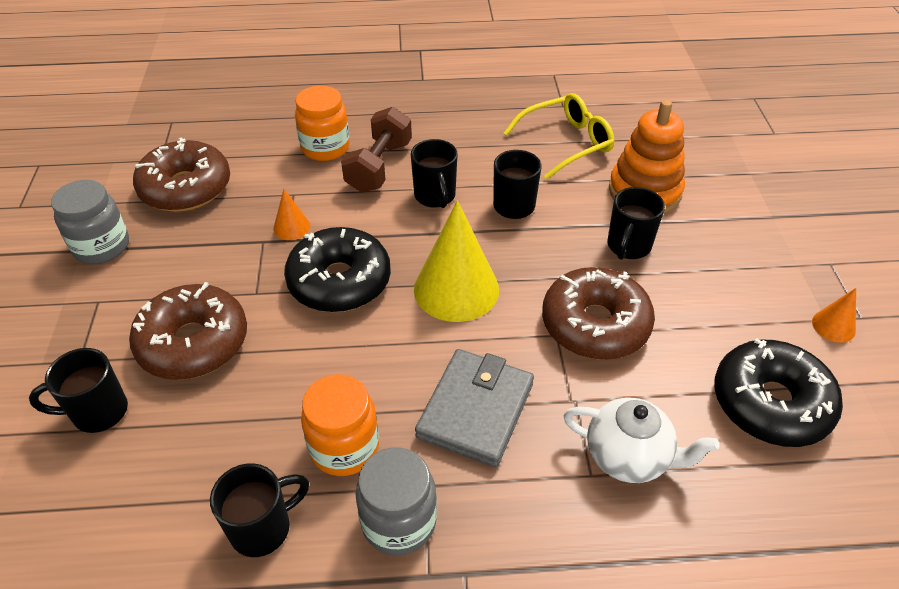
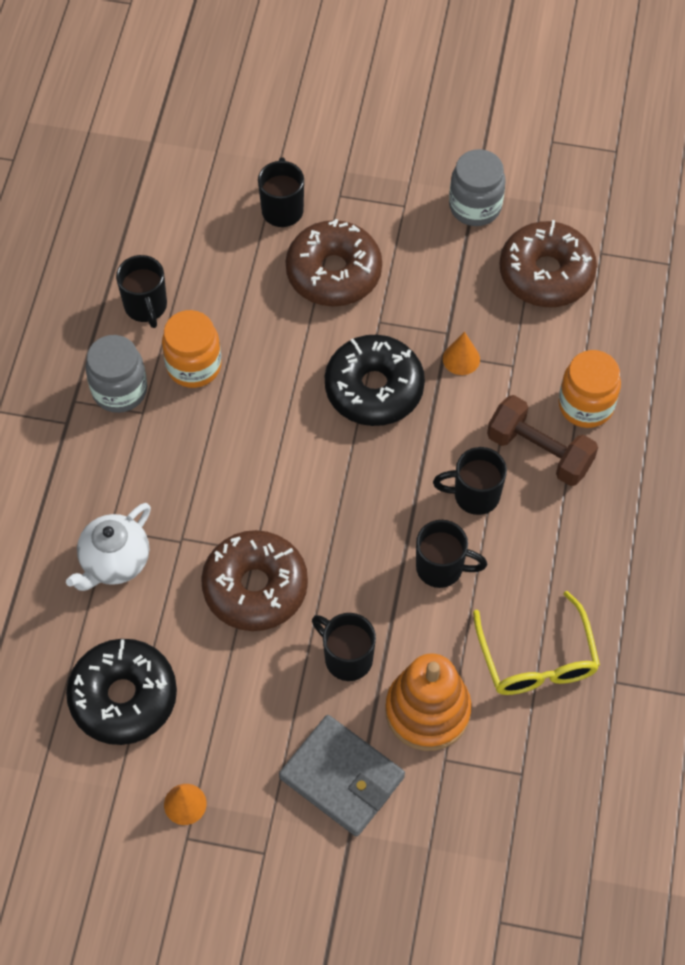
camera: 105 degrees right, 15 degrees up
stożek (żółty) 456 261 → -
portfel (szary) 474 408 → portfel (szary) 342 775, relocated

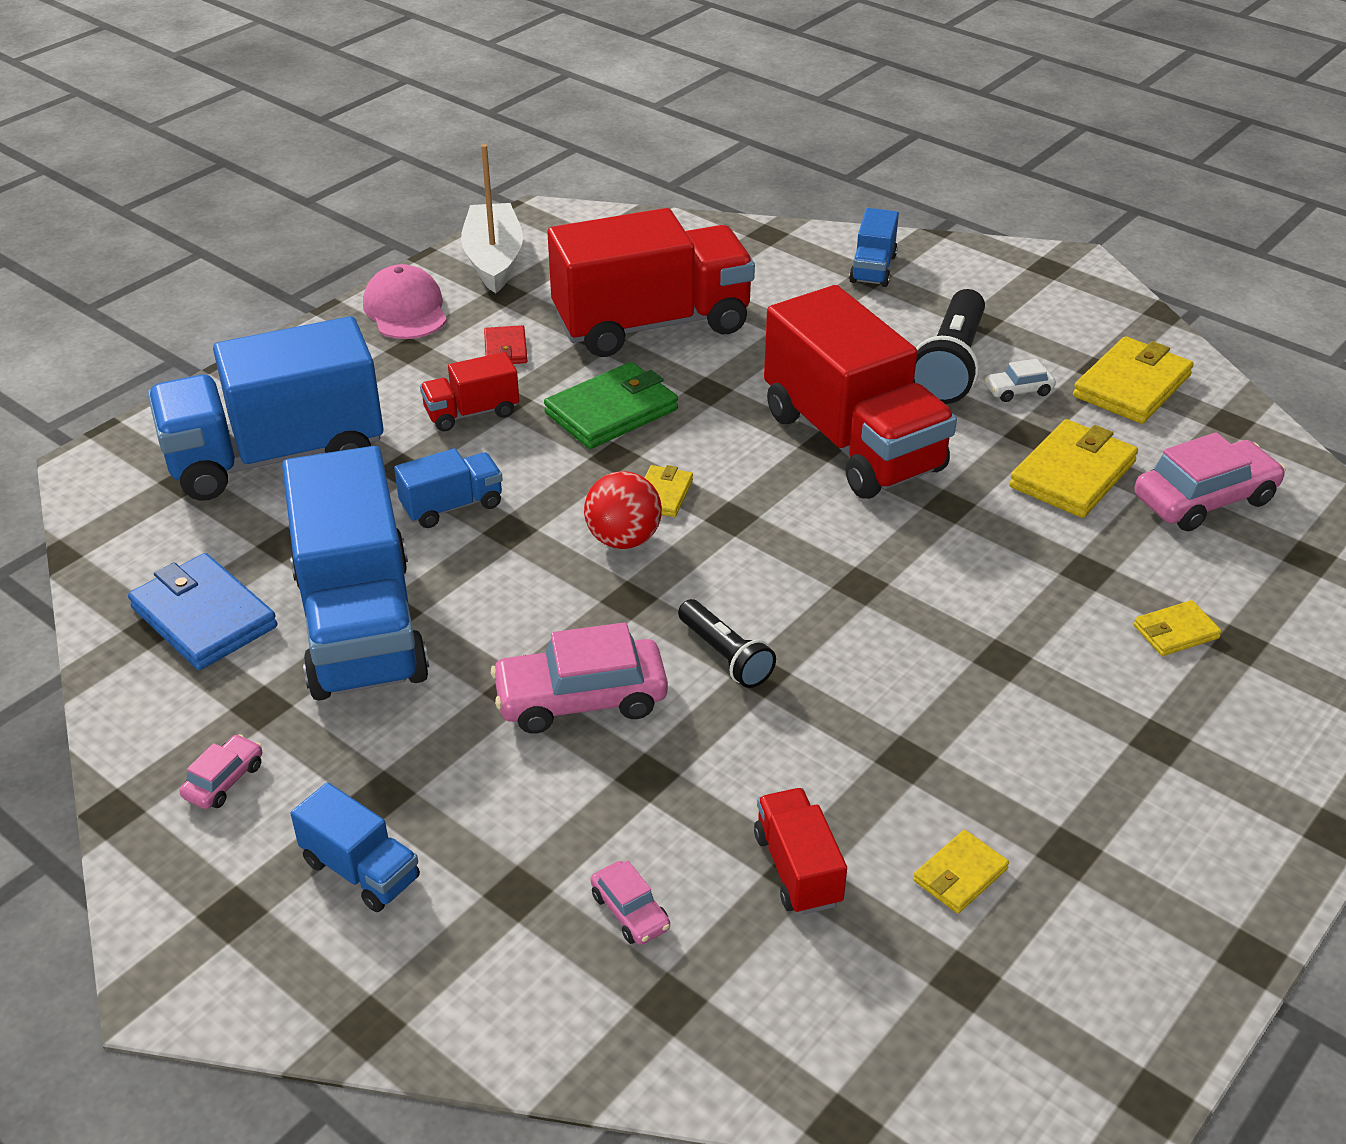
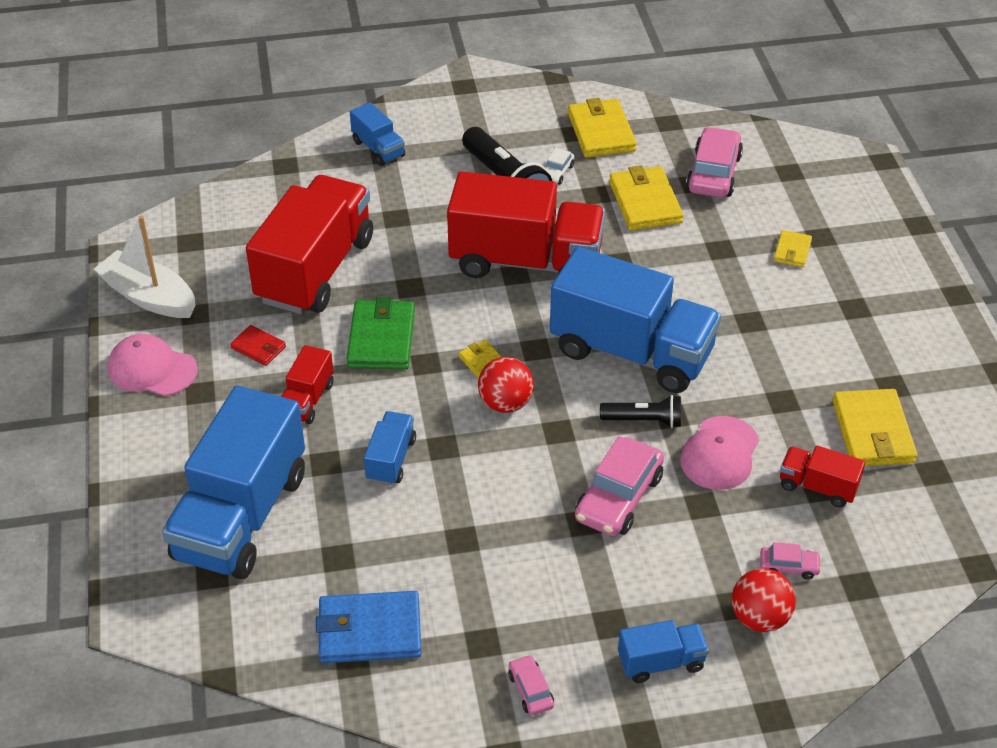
camera: 50 degrees left, 5 degrees up
- → czapka (różowy) 719 453
- → piłka (czerwony) 764 600
ciężarówka (niebieski) 355 573 → ciężarówka (niebieski) 635 320, relocated
portfel (żółty) 961 871 → portfel (żółty) 875 427, x1.86

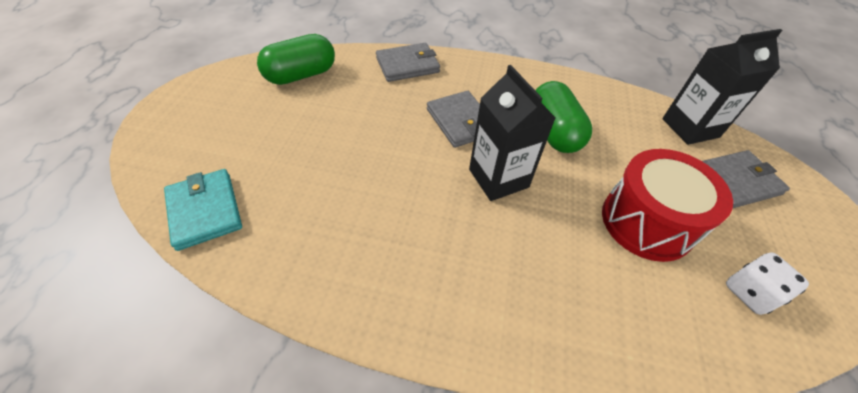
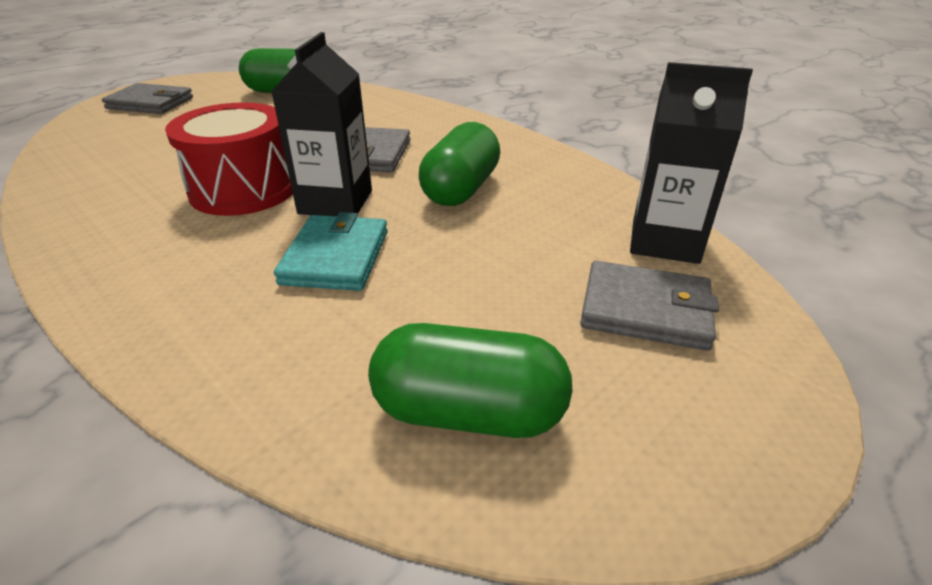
camera: 35 degrees right, 15 degrees down
portfel (turkusowy) 203 210 → portfel (turkusowy) 331 251, relocated
portfel (szary) 408 62 → portfel (szary) 147 98, relocated
bęben (czerwony) 667 205 → bęben (czerwony) 229 159, relocated
kostka do gry (biały) 767 283 → kapsułka (zielony) 470 380

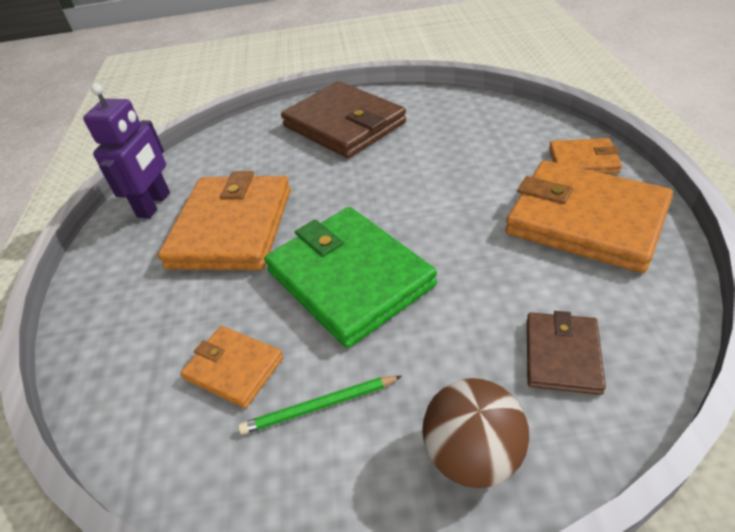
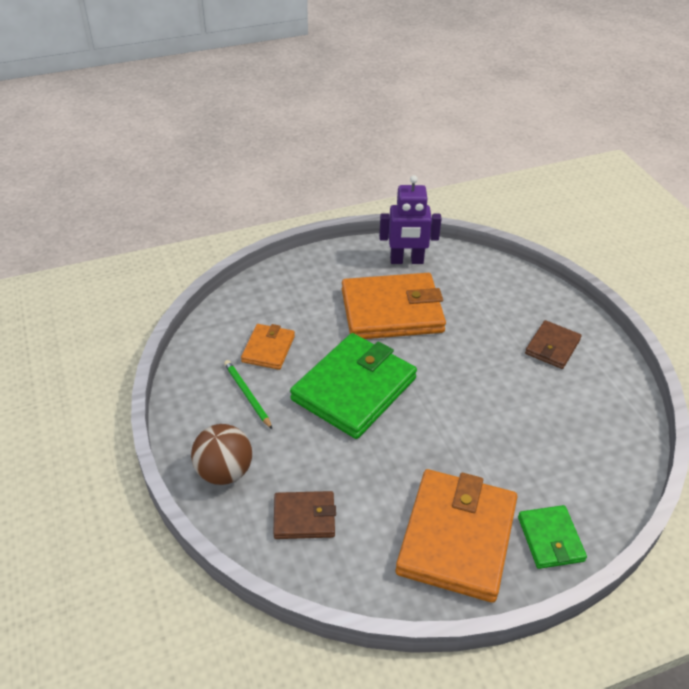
camera: 70 degrees right, 0 degrees up
portfel (pomarańczowy) 585 156 → portfel (zielony) 552 537
portfel (brązowy) 343 119 → portfel (brązowy) 553 344, x0.51

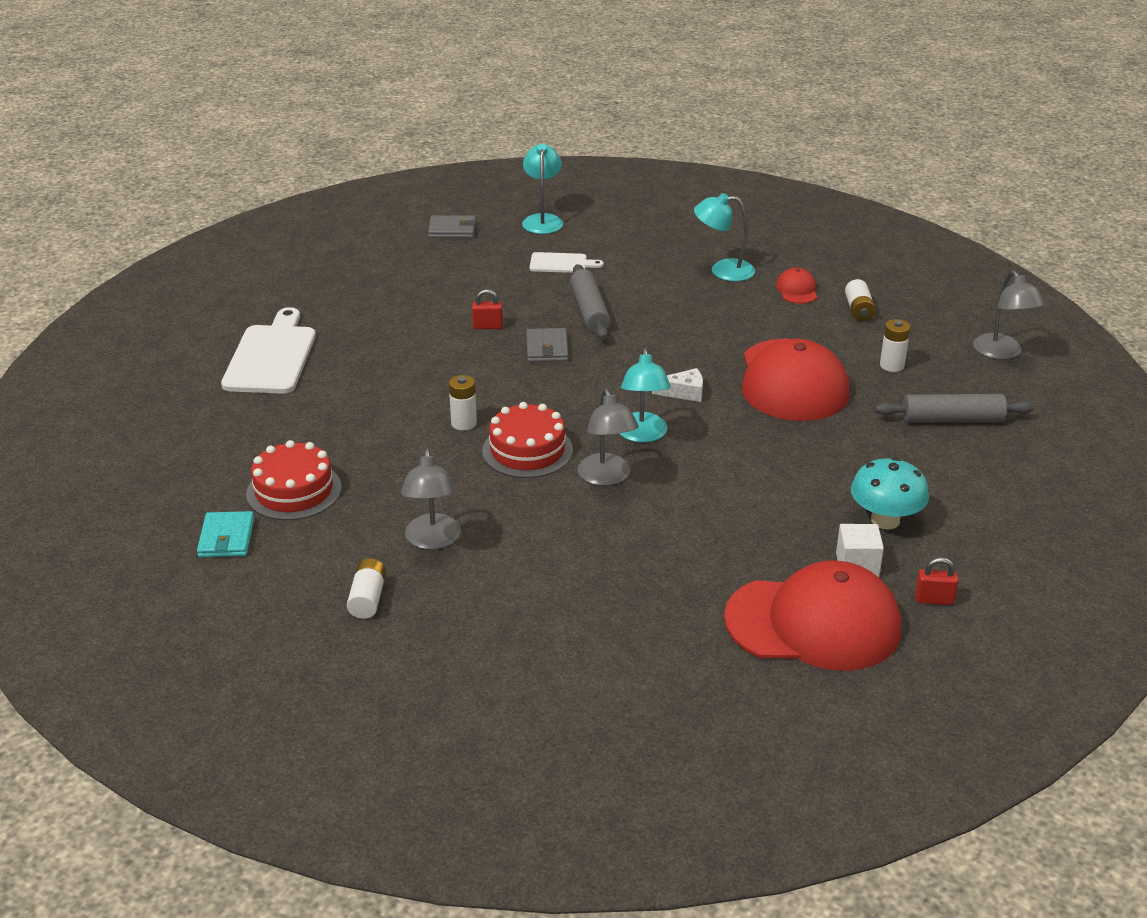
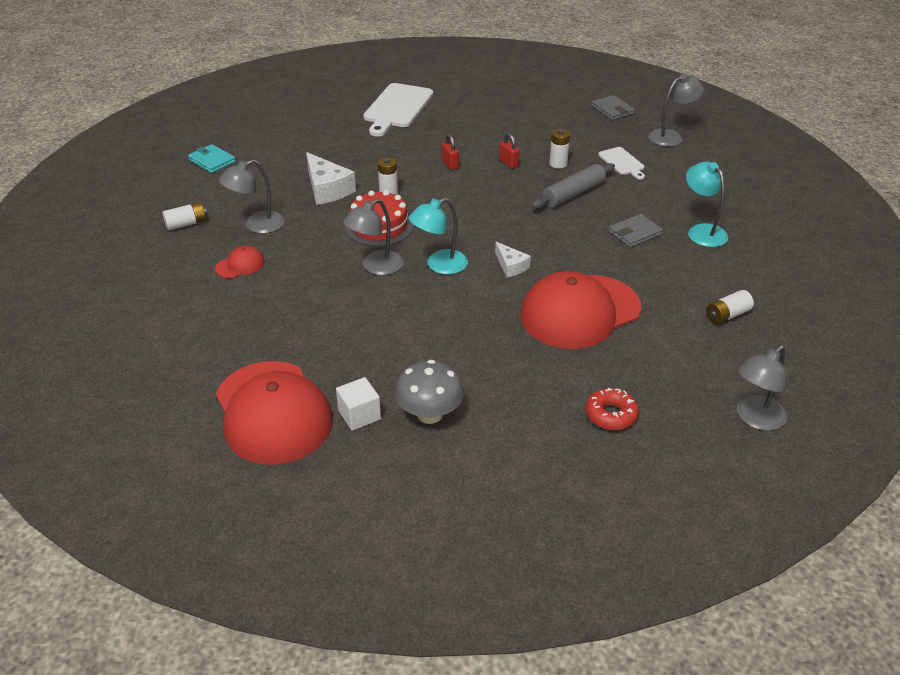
camera: 60 degrees right, 5 degrees up
tort (czerwony) 294 480 → -
- → ser (biały) 331 178
portfel (szary) 547 345 → portfel (szary) 636 230, relocated
czapka (czerwony) 796 286 → czapka (czerwony) 240 262, relocated
bateria (biały) 895 345 → bateria (biały) 559 149, relocated
kłódka (czerwony) 937 581 → kłódka (czerwony) 450 152, relocated
wałek do ciasta (szary) 954 408 → donut (czerwony) 612 409
lampka (turkusowy) 542 189 → lampka (szary) 676 110
grzyb (turkusowy) 890 493 → grzyb (szary) 429 392
portfel (turkusowy) 225 534 → portfel (turkusowy) 212 158, 75 degrees clockwise
deska do krojenia (biały) 268 350 → deska do krojenia (biały) 398 109, 135 degrees clockwise

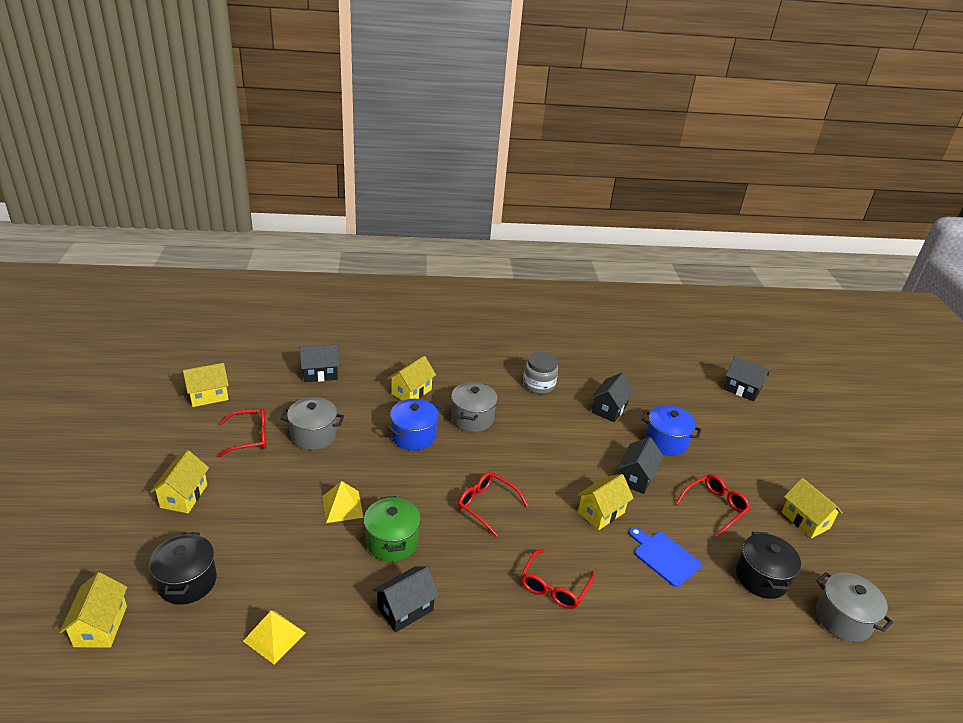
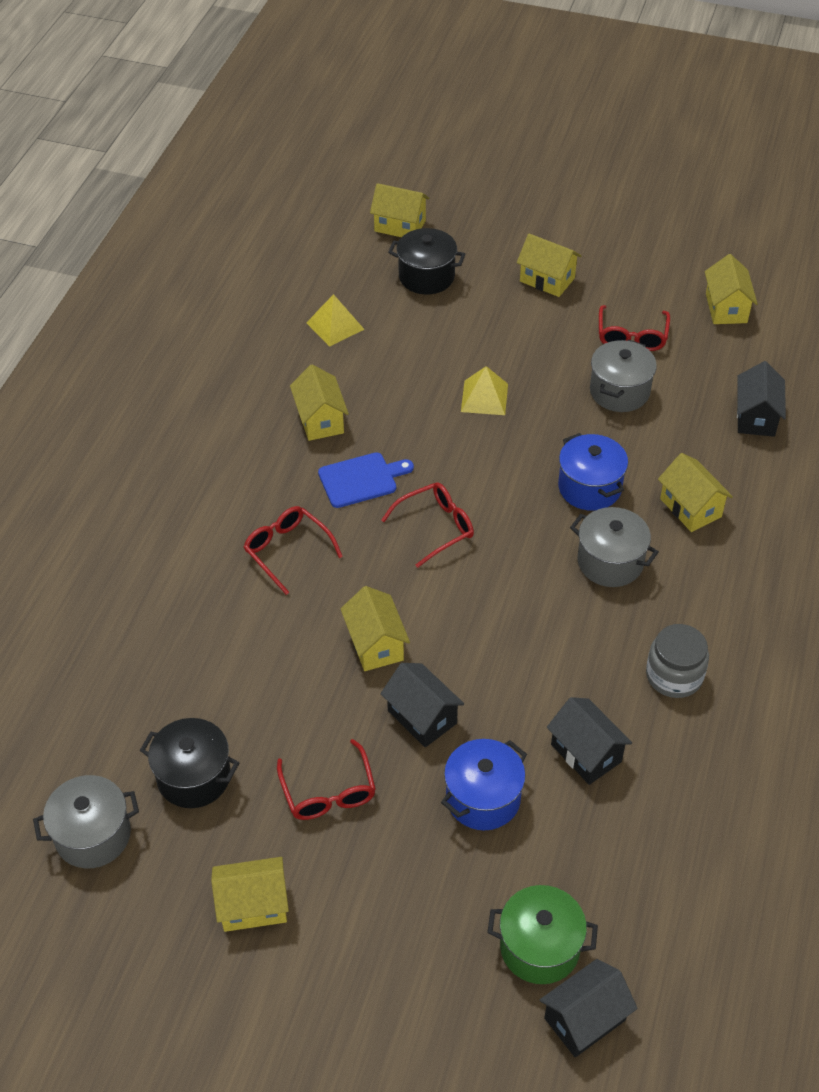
camera: 115 degrees right, 15 degrees up
garnek (zielony) 392 529 → garnek (zielony) 542 934, relocated
deska do krojenia (niebieski) 665 557 → deska do krojenia (niebieski) 366 480, relocated
domek (czarny) 406 599 → domek (żółty) 319 403

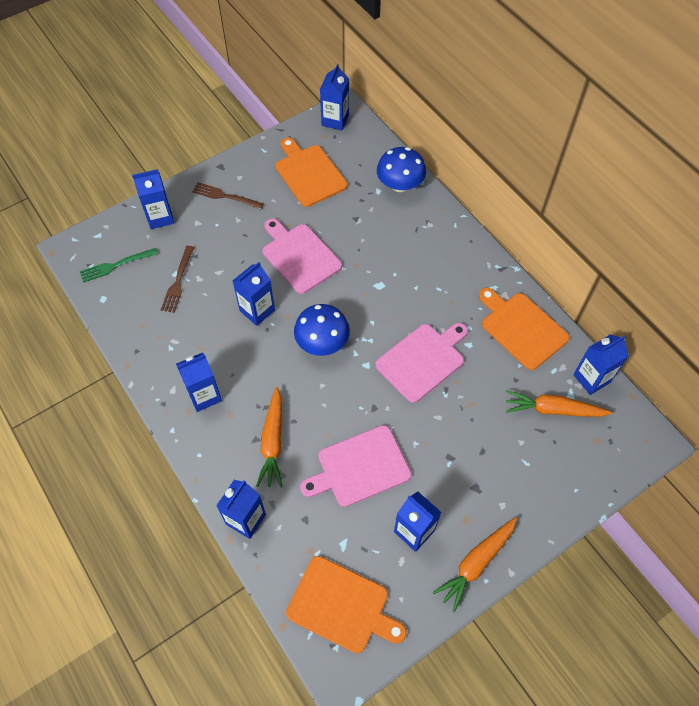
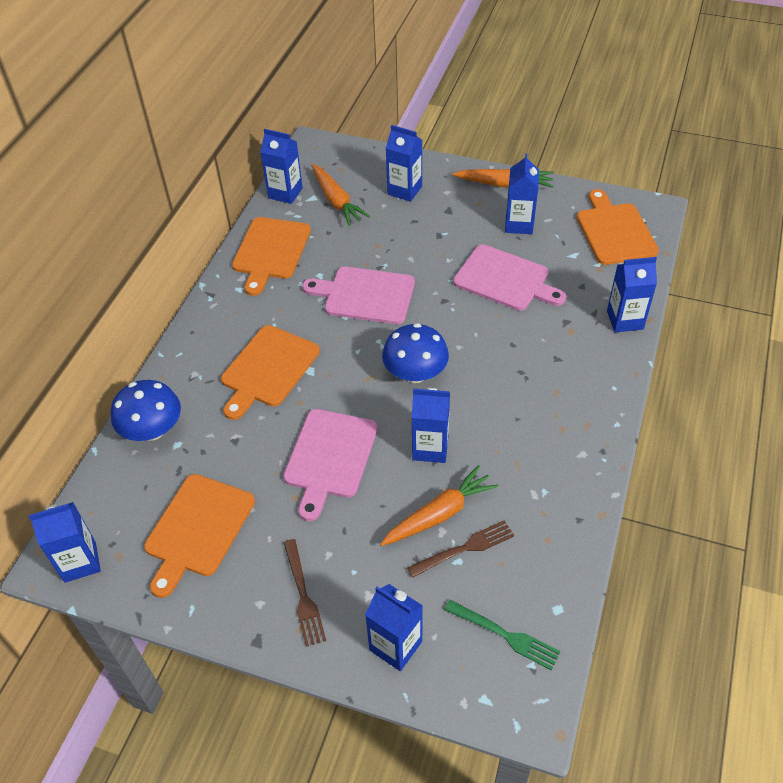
camera: 125 degrees left, 10 degrees down
- → deska do krojenia (pomarańczowy) 270 372
karton mleka (niebieski) 199 382 → karton mleka (niebieski) 404 163, relocated
marchewka (pomarańczowy) 269 437 → marchewka (pomarańczowy) 439 505, relocated

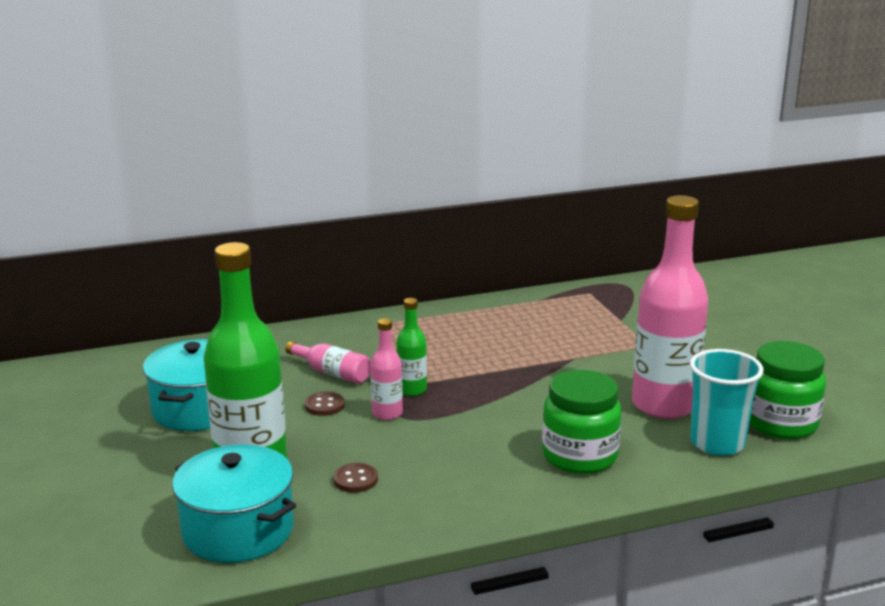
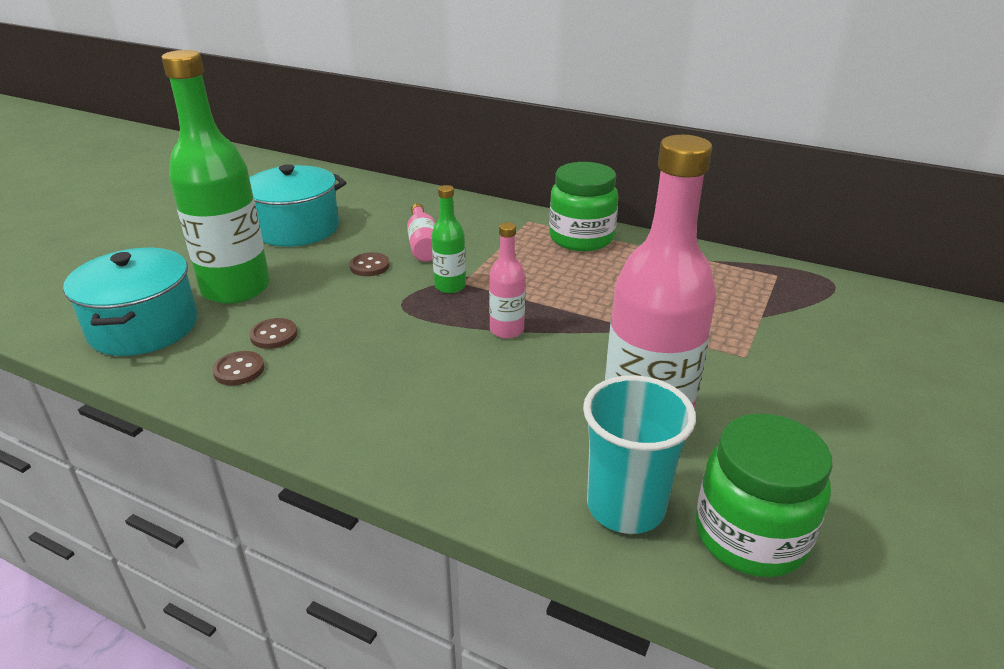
camera: 45 degrees right, 10 degrees up
- → guzik (brązowy) 238 368
butelka (różowy) 386 369 → butelka (różowy) 507 280, relocated
słoik (zielony) 582 422 → słoik (zielony) 584 206, relocated

